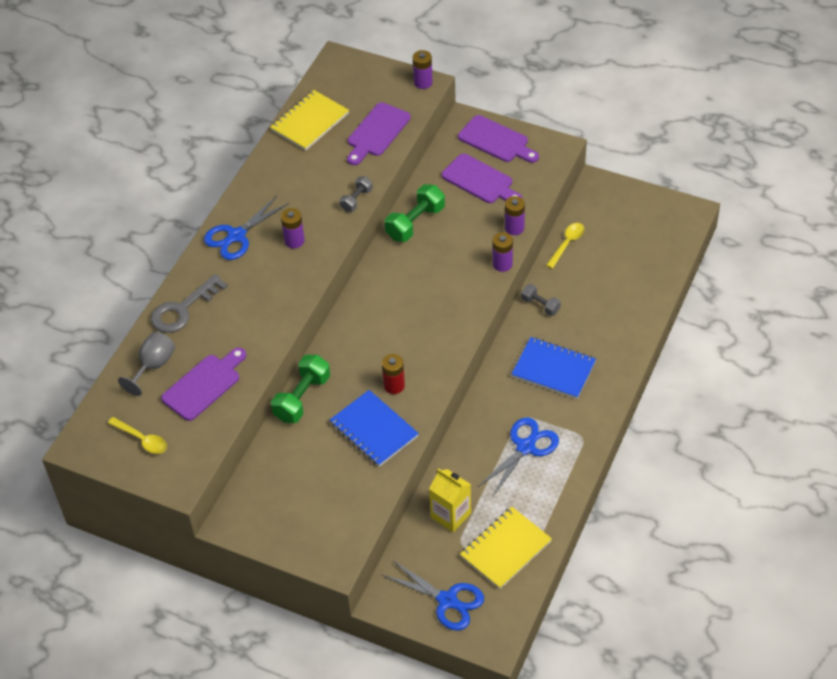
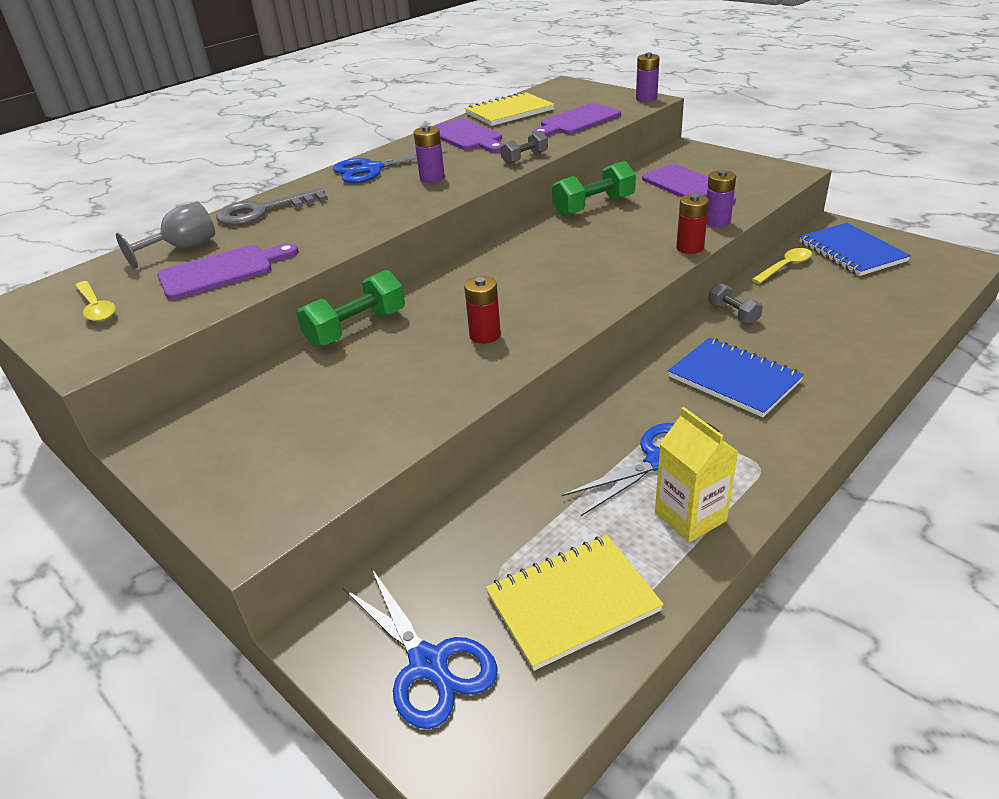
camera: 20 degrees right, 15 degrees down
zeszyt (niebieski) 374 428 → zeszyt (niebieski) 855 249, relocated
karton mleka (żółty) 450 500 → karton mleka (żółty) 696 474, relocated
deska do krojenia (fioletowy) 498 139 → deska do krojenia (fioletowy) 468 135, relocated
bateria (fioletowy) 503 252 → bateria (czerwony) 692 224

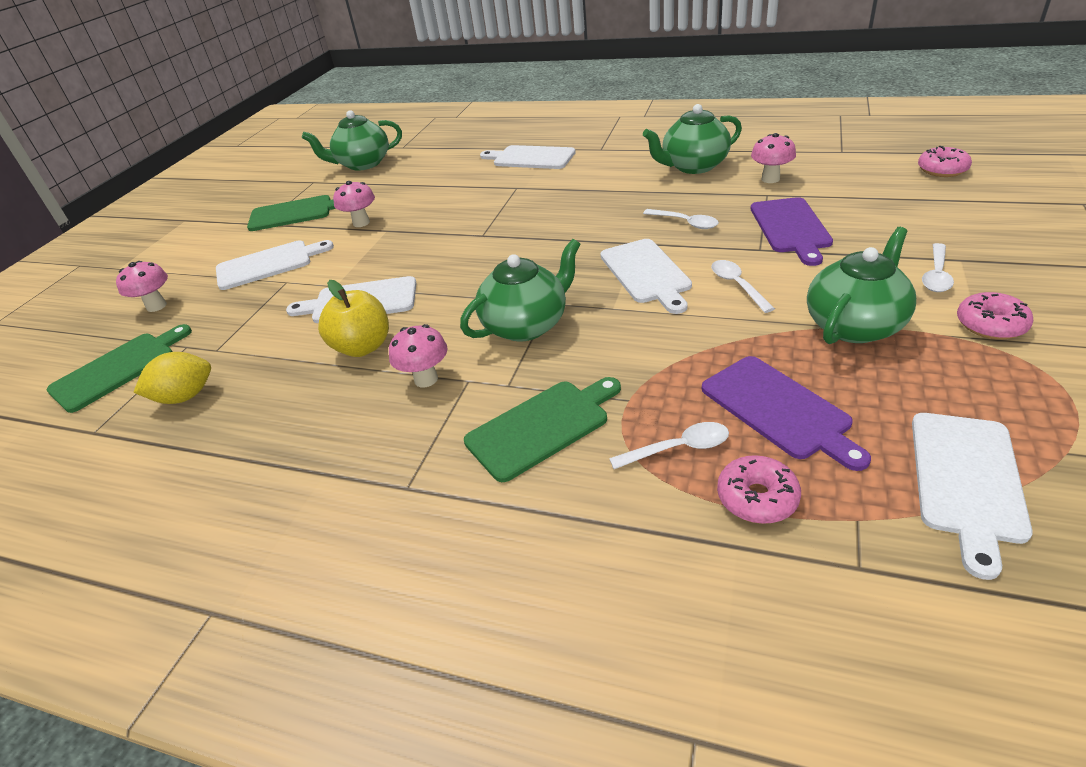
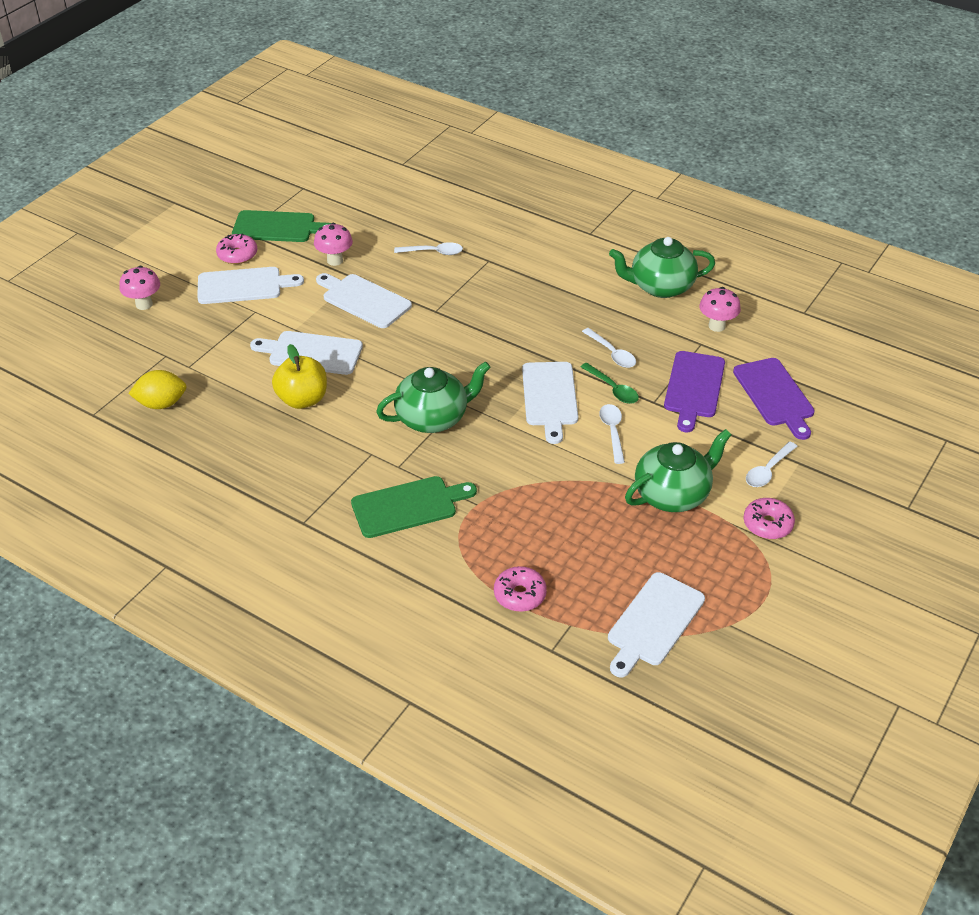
camera: 10 degrees right, 5 degrees up
deska do krojenia (zielony) 119 368 → -
imbryk (zielony) 352 140 → -
grzyb (różowy) 418 355 → -
- → łyżka (zielony) 610 383
deska do krojenia (biały) 528 157 → deska do krojenia (biały) 364 300, relocated
łyżka (biały) 669 445 → łyżka (biały) 428 248, relocated
deska do krojenia (fioletowy) 786 413 → deska do krojenia (fioletowy) 774 399, relocated
donut (różowy) 945 161 → donut (różowy) 236 248, relocated

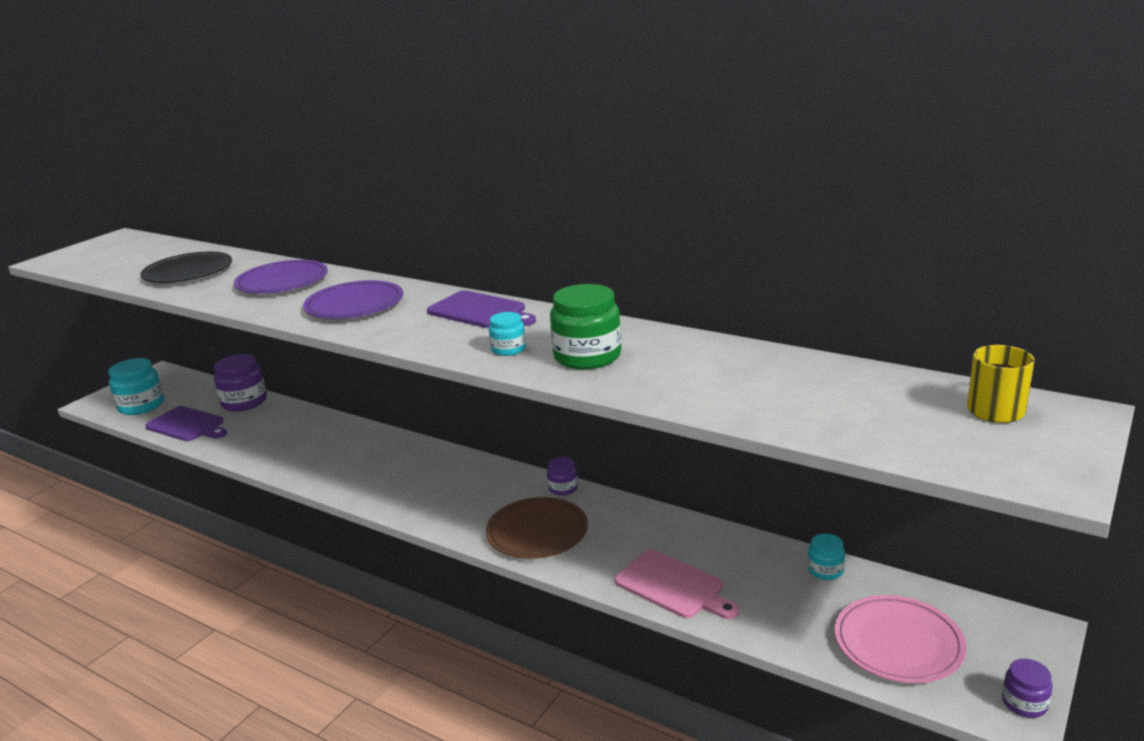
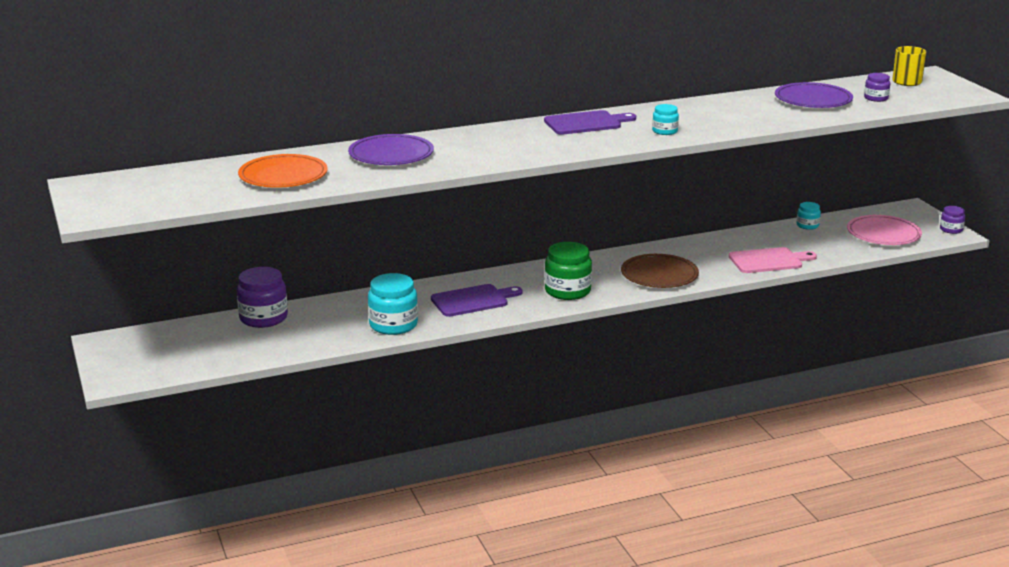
camera: 55 degrees left, 0 degrees up
słoik (turkusowy) 136 386 → słoik (turkusowy) 393 304, relocated
deska do krojenia (fioletowy) 186 423 → deska do krojenia (fioletowy) 476 300, relocated
talerz (fioletowy) 353 299 → talerz (fioletowy) 814 95, relocated
słoik (fioletowy) 562 476 → słoik (fioletowy) 877 87, relocated
słoik (zielony) 585 326 → słoik (zielony) 568 271, relocated
talerz (czarny) 186 267 → talerz (pomarańczowy) 283 171

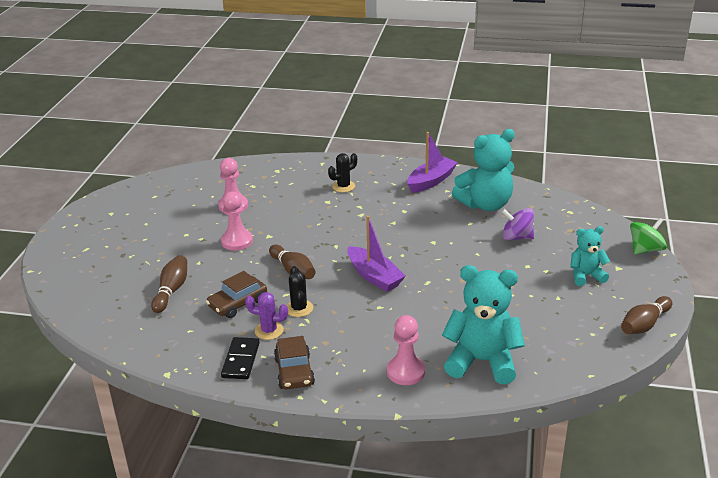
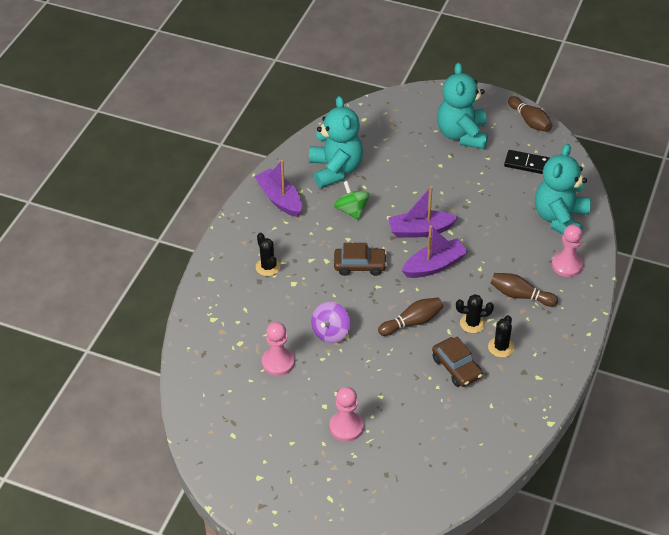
camera: 80 degrees left, 15 degrees up
- → łódka (fioletowy) 423 212
kręgiel (brązowy) 169 284 → kręgiel (brązowy) 524 290, relocated
pionek (różowy) 237 221 → pionek (różowy) 347 414, relocated
kostka domina (czarny) 240 358 → kostka domina (czarny) 527 162, relocated
samochód (brązowy) 294 362 → samochód (brązowy) 360 259, relocated
bączek (fioletowy) 518 224 → bączek (fioletowy) 330 322, relocated
bączek (zielony) 648 236 → bączek (zielony) 351 200, relocated
kaktus (fioletowy) 266 316 → kaktus (czarny) 501 336
miś (turkusowy) 590 256 → miś (turkusowy) 462 106, x1.75

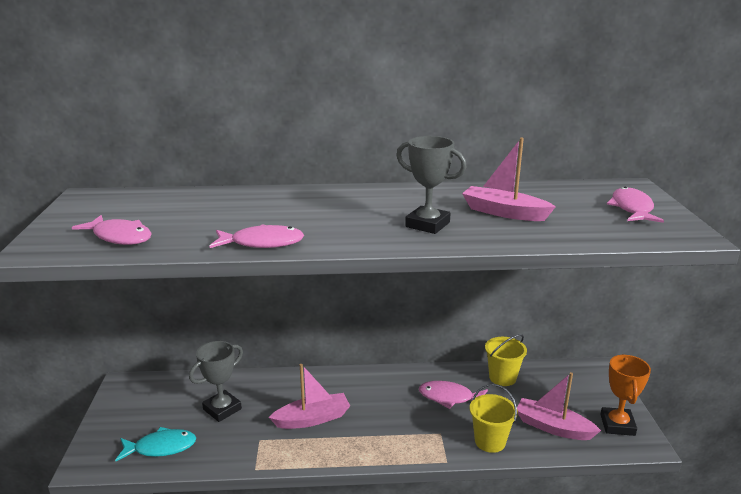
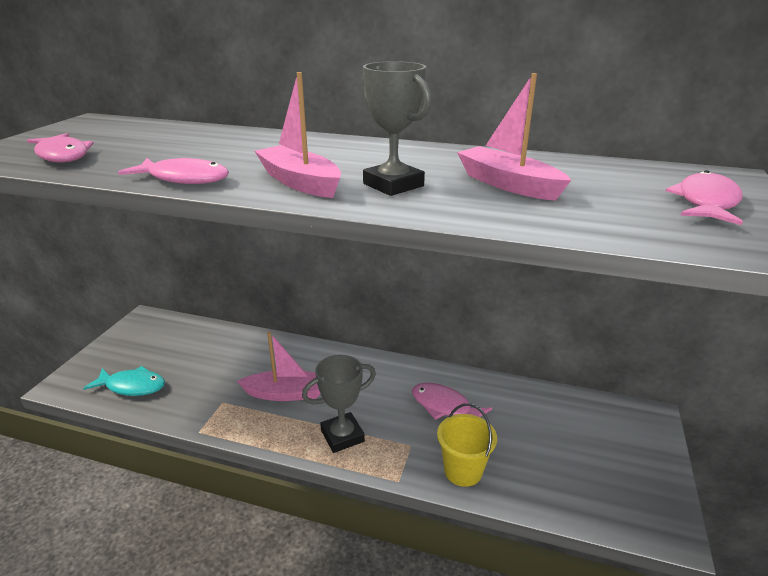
camera: 20 degrees right, 5 degrees up
wiadro (żółty) 506 360 → -
puchar (pomarańczowy) 625 395 → -
puchar (szary) 216 381 → puchar (szary) 339 404, relocated
łódka (różowy) 559 406 → łódka (różowy) 298 135, relocated

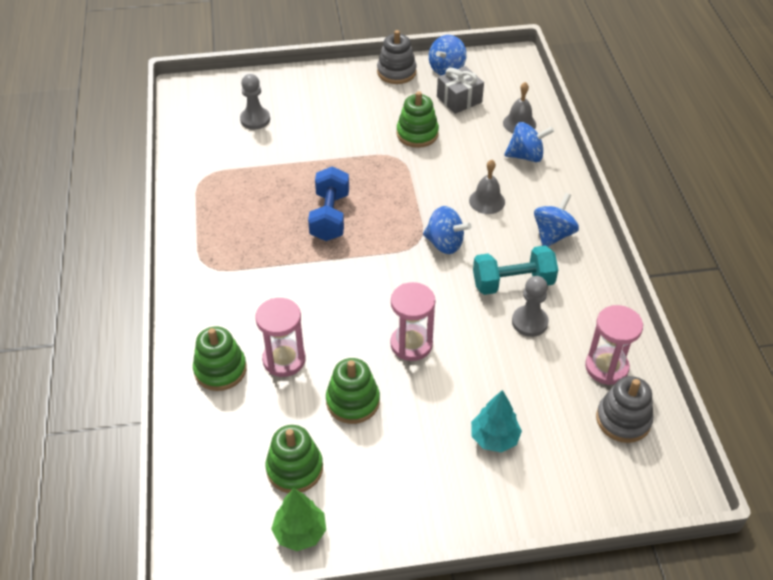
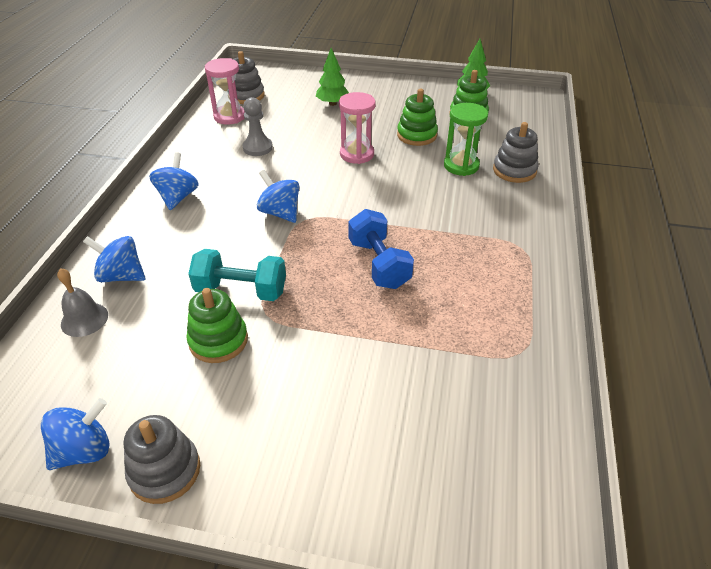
camera: 160 degrees left, 5 degrees down
pionek (szary) 255 102 → -
prezent (szary) 460 90 → -
dzwonek (szary) 487 187 → -
hantel (turkusowy) 515 270 → hantel (turkusowy) 237 275, relocated
zabawka nakładanka (zielony) 220 359 → zabawka nakładanka (szary) 515 152
klepsydra (różowy) 280 337 → klepsydra (zielony) 466 139
drzewko (turkusowy) 496 421 → drzewko (zielony) 332 77
hantel (niebieski) 328 203 → hantel (niebieski) 381 249, 45 degrees counterclockwise
bączek (niebieski) 556 220 → bączek (niebieski) 174 181, 135 degrees clockwise

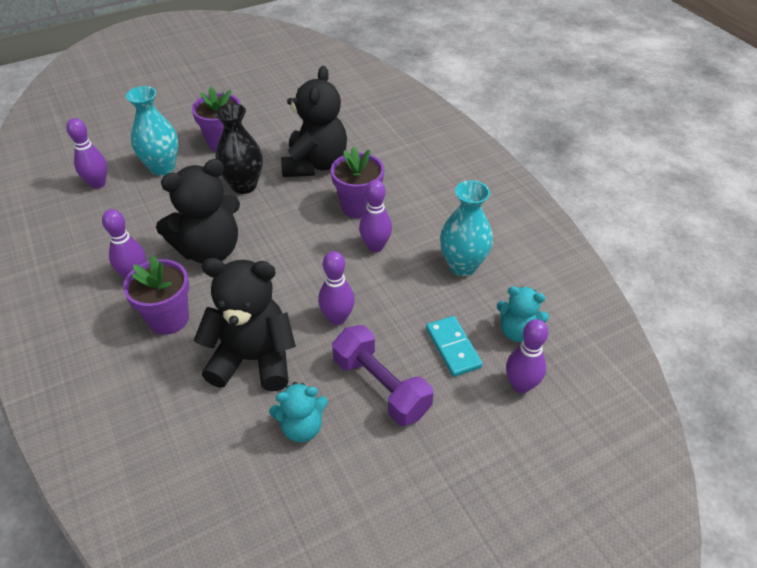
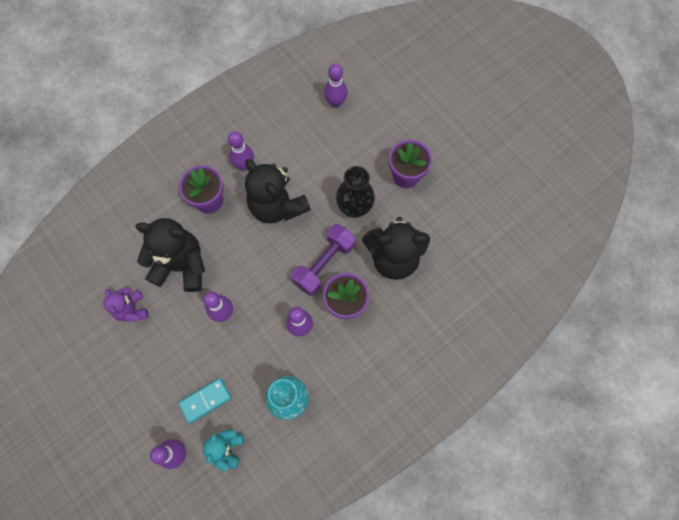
camera: 80 degrees right, 25 degrees up
wazon (turkusowy) 152 130 → -
hantel (fioletowy) 383 375 → hantel (fioletowy) 323 260, relocated
miś (turkusowy) 298 412 → miś (fioletowy) 125 304
miś (czarny) 245 325 → miś (czarny) 170 255, 75 degrees counterclockwise

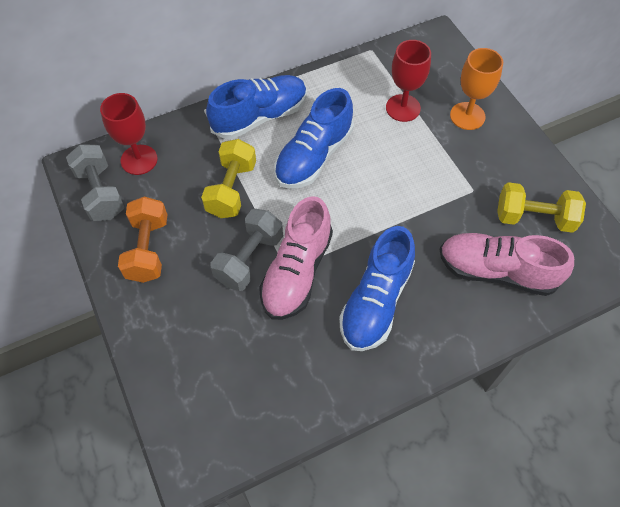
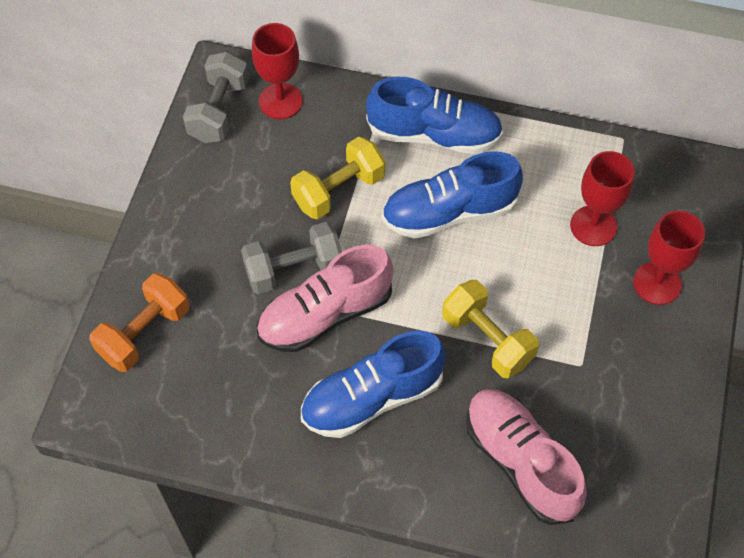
camera: 40 degrees right, 0 degrees up
hantel (pomarańczowy) 143 240 → hantel (pomarańczowy) 139 322, relocated
hantel (żółty) 541 207 → hantel (żółty) 490 329, relocated
kielich (pomarańczowy) 476 89 → kielich (czerwony) 669 258

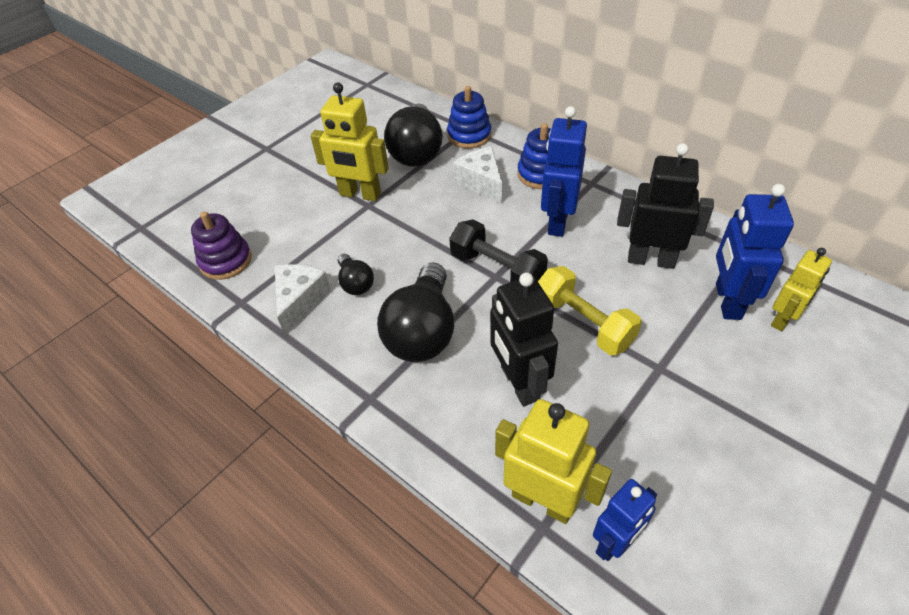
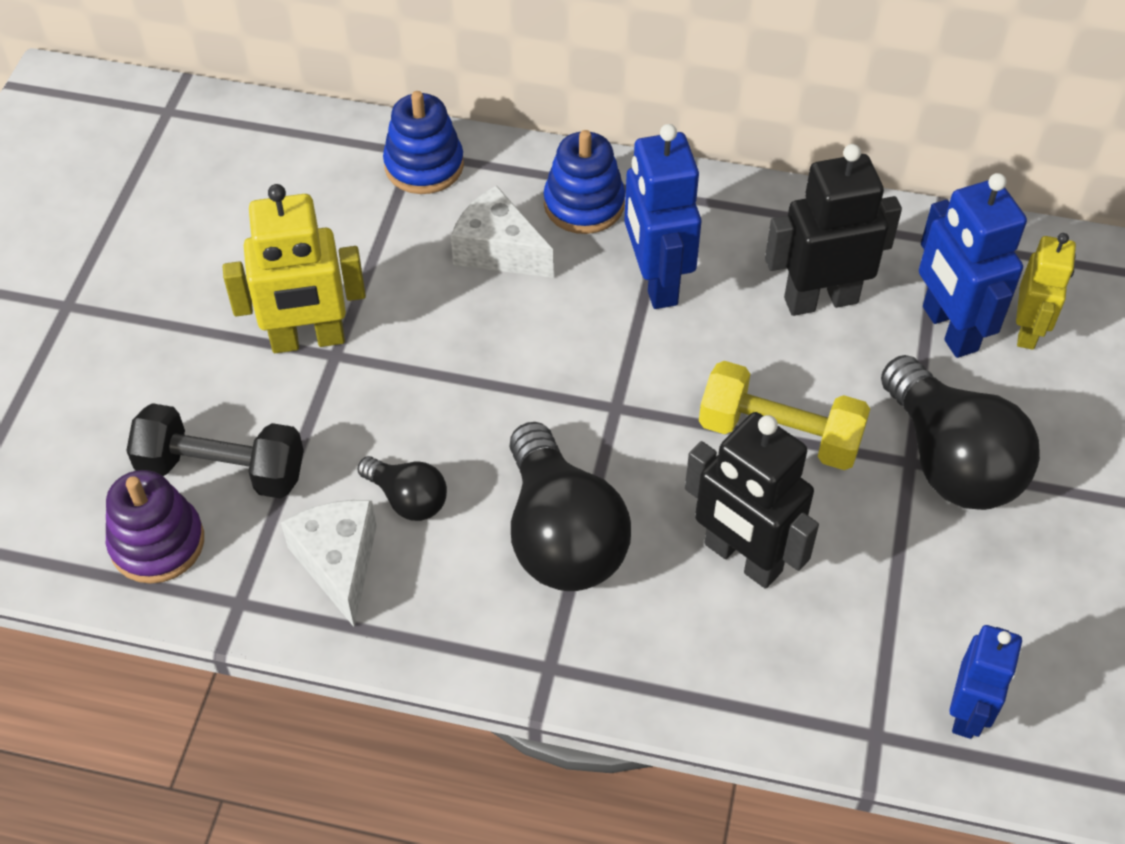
camera: 30 degrees left, 5 degrees up
robot (żółty) 553 461 → -
żarówka (czarny) 413 135 → żarówka (czarny) 960 432, relocated
hantel (czarny) 498 250 → hantel (czarny) 215 451, relocated

